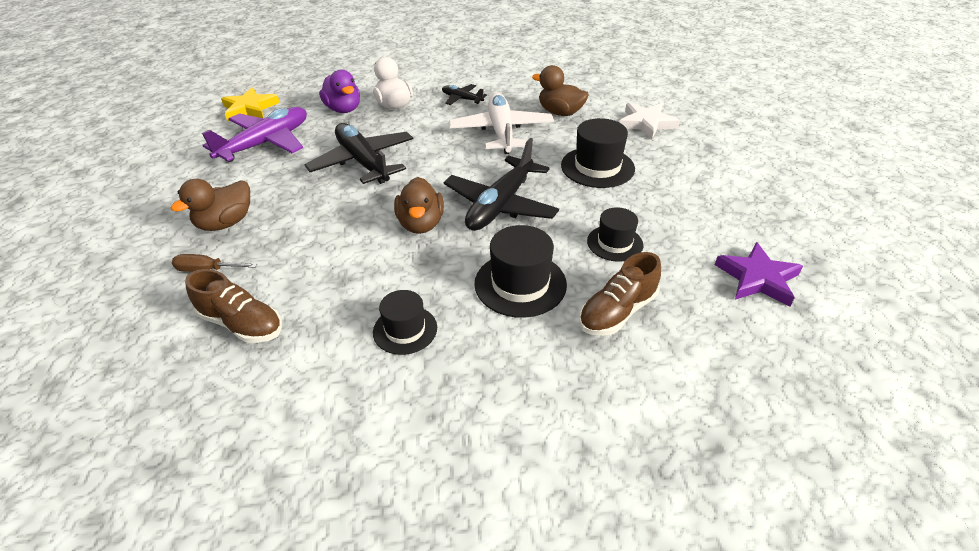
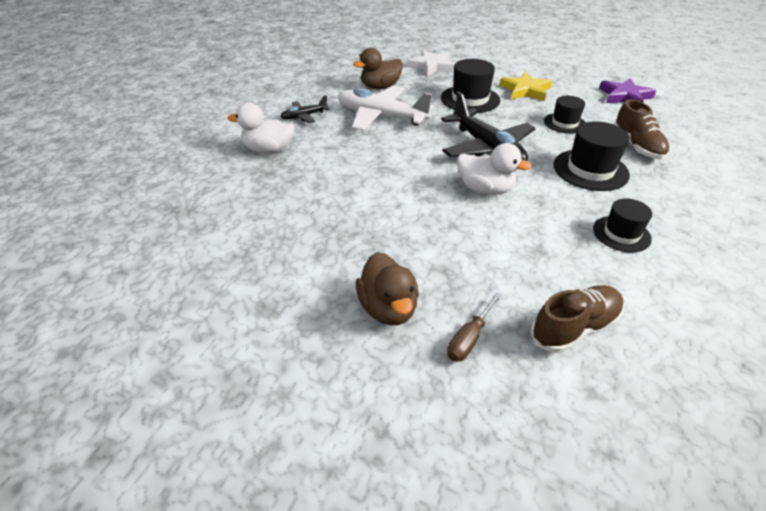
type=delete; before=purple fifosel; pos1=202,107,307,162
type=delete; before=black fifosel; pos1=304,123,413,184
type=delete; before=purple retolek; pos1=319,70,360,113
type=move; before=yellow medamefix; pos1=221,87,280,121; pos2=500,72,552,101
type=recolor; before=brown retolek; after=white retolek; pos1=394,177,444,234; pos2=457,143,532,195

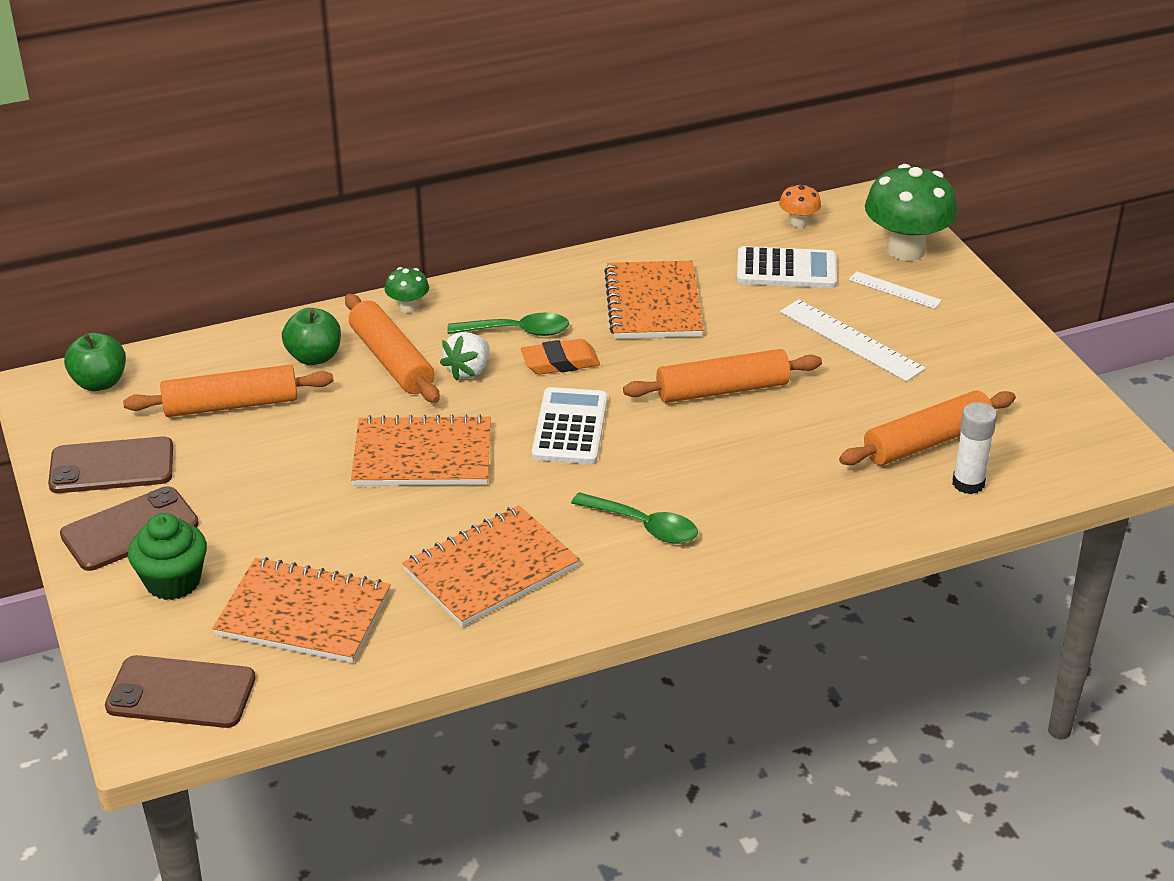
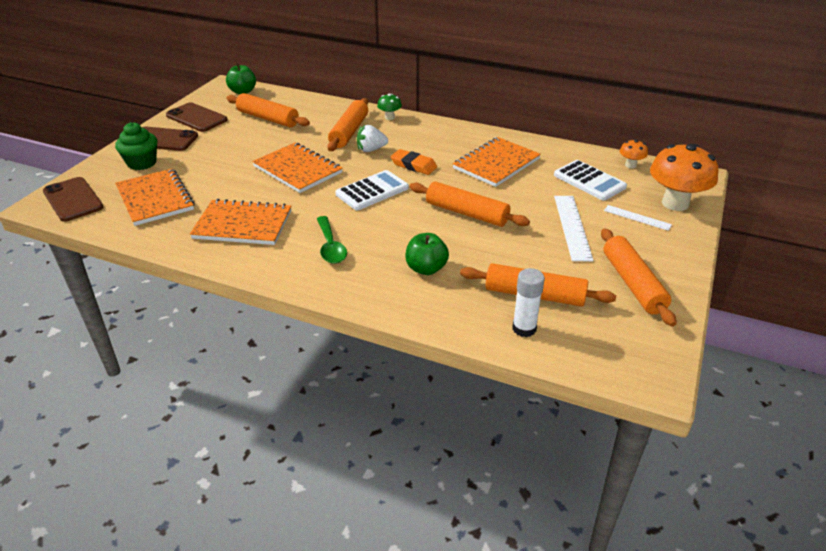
type=delete; before=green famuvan; pos1=447,313,569,336
type=insert; after=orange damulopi; pos2=601,228,676,326
type=move; before=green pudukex; pos1=282,308,341,365; pos2=405,233,449,275
type=recolor; before=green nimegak; after=orange nimegak; pos1=865,164,958,261; pos2=650,144,718,211
type=rotate; before=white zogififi; pos1=849,271,942,309; pos2=604,205,672,231; turn=-45

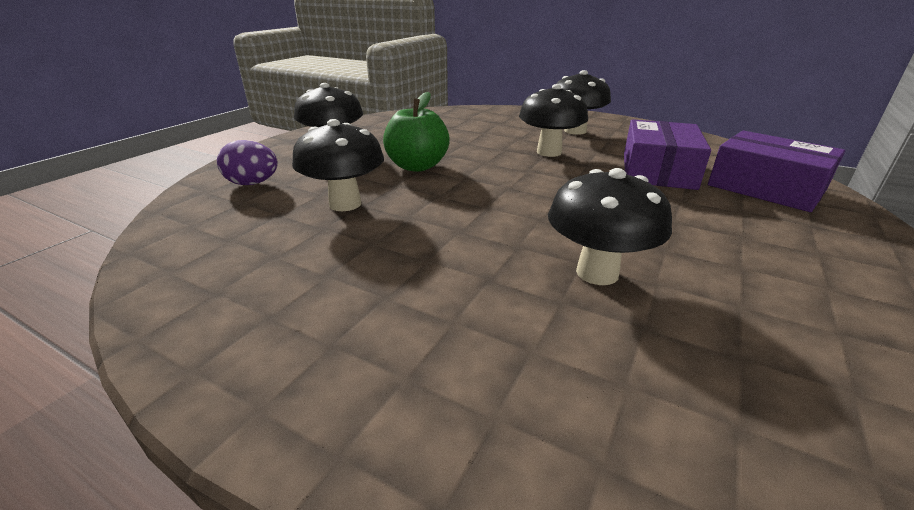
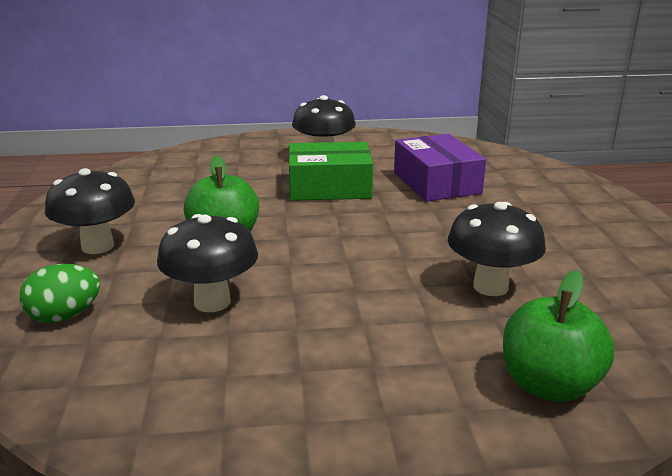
type=delete; before=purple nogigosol; pos1=708,130,845,212
type=insert; after=green pudukex; pos2=503,270,614,402
type=replace; before=black nimegak; after=green nogigosol; pos1=519,84,588,157; pos2=289,142,373,201
type=recolor; before=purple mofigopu; after=green mofigopu; pos1=217,140,278,185; pos2=19,264,100,323

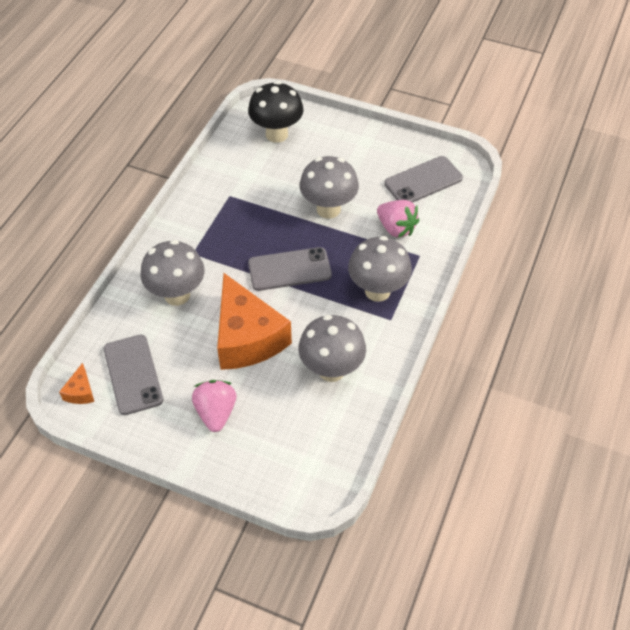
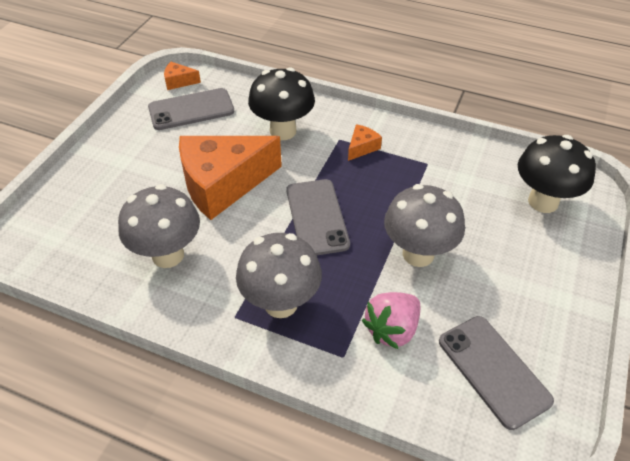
type=delete; before=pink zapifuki; pos1=192,380,236,432
type=insert; after=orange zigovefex; pos2=348,124,382,161
type=recolor; before=grey nimegak; after=black nimegak; pos1=140,240,204,306; pos2=248,67,315,140

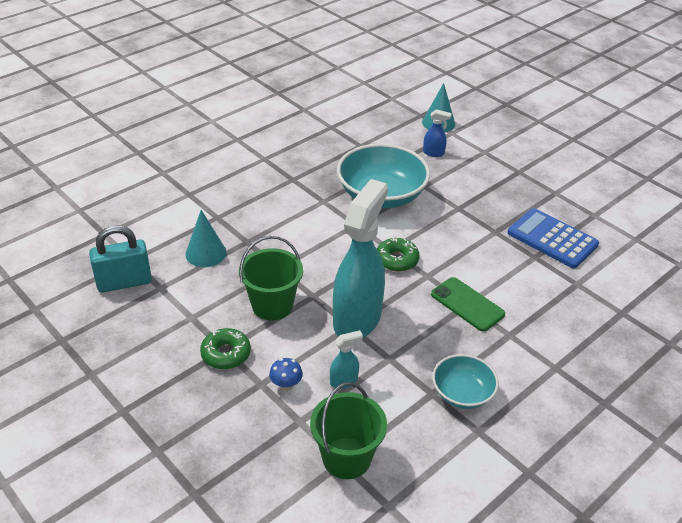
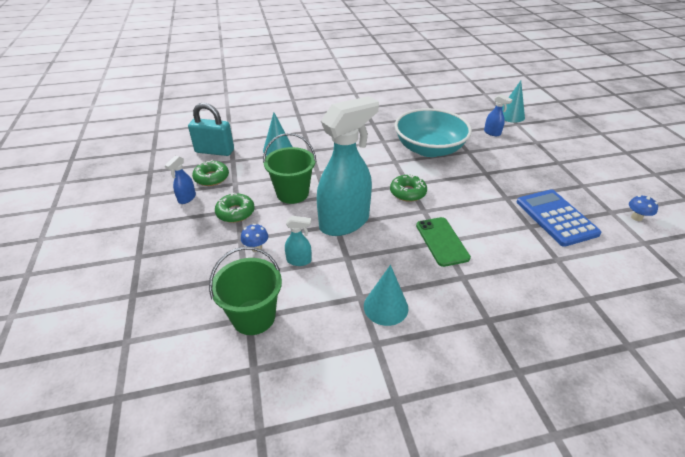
type=insert; after=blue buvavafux; pos2=165,156,196,204
type=insert; after=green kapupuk; pos2=192,160,229,186
type=insert; after=blue nimegak; pos2=629,195,658,221
type=replace; before=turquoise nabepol; after=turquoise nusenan; pos1=432,354,499,409; pos2=364,265,408,326

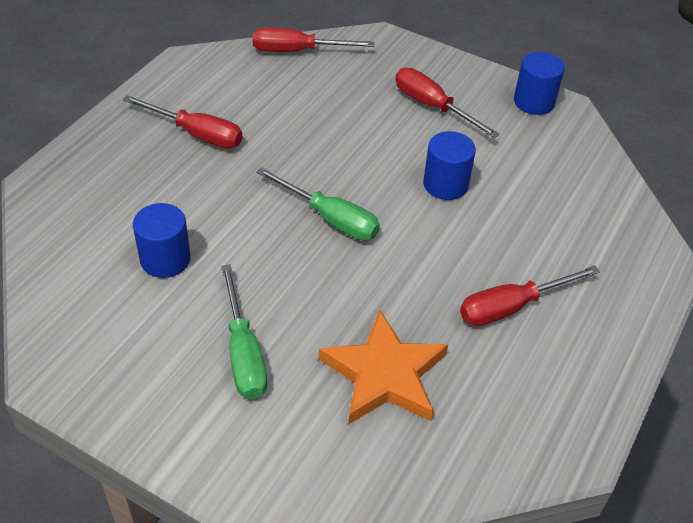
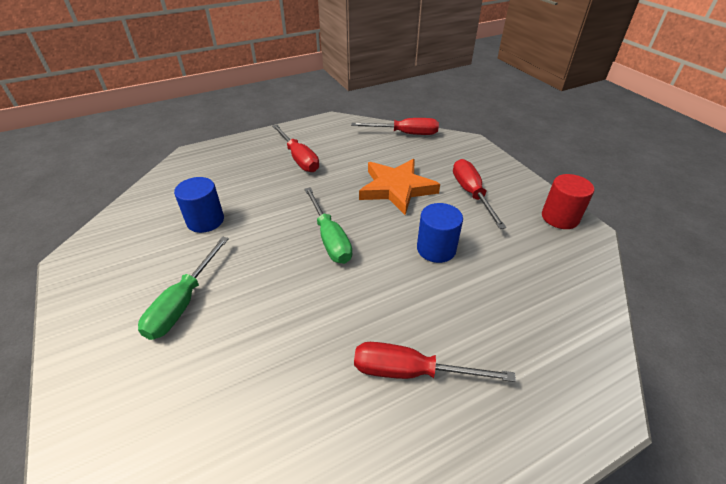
type=move; before=orange medamefix; pos1=319,310,448,425; pos2=359,159,440,215
type=recolor; before=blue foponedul; after=red foponedul; pos1=514,52,565,115; pos2=542,174,595,229
type=rotate; before=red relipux; pos1=253,28,374,52; pos2=351,118,439,135; turn=150

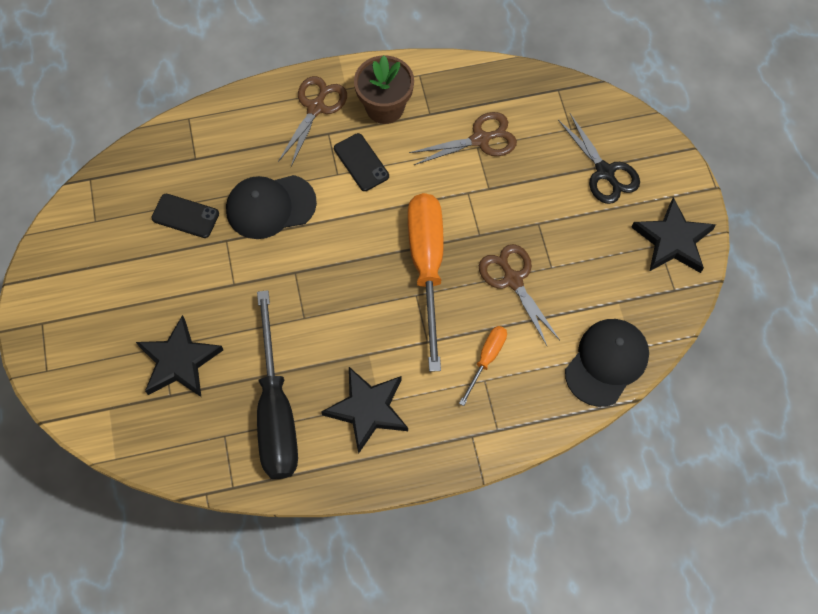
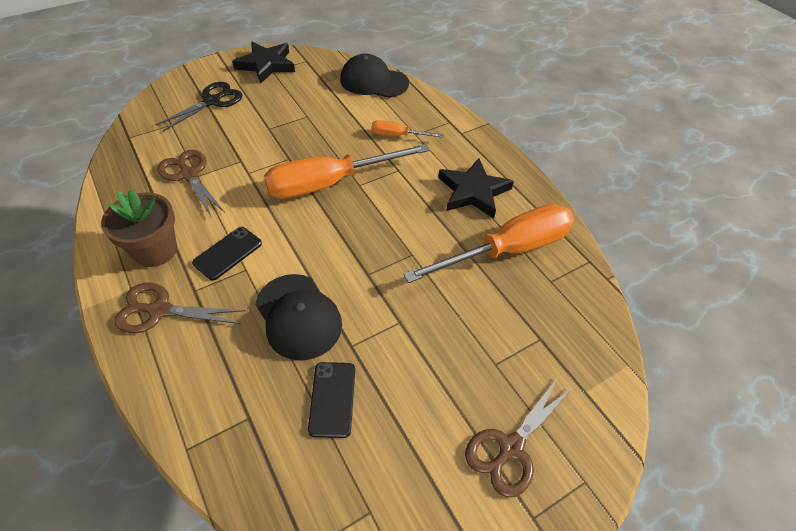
type=delete; before=black medamefix; pos1=136,315,223,397
type=move; before=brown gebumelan; pos1=479,244,560,346; pos2=465,376,572,497
type=recolor; before=black relipux; after=orange relipux; pos1=257,290,298,479; pos2=403,204,574,283

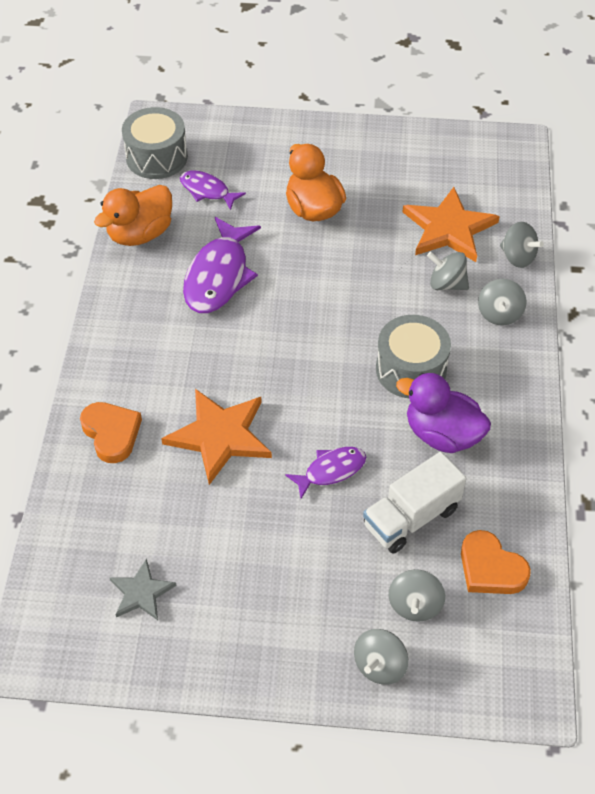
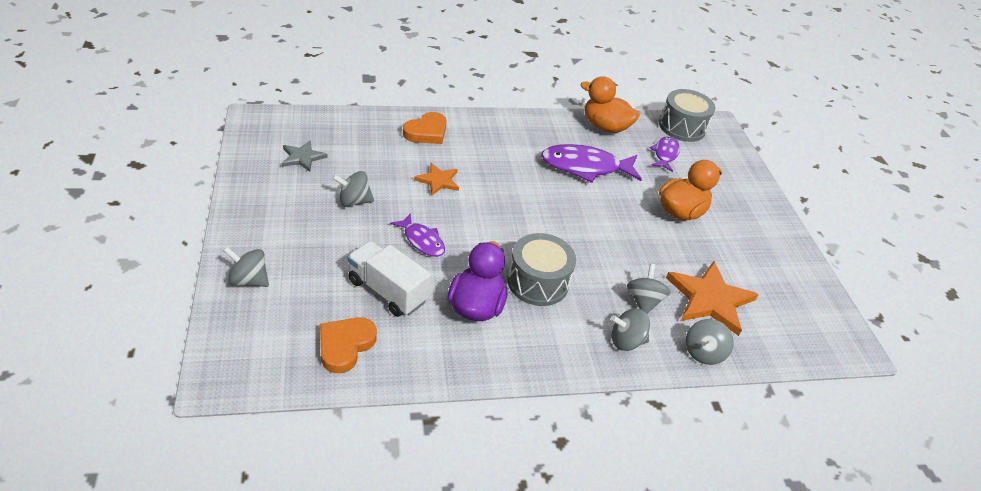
type=move; before=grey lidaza; pos1=389,569,445,622; pos2=332,171,374,207
type=resize; before=orange medamefix; pos1=161,389,272,485; pos2=414,163,459,195; scale=0.56

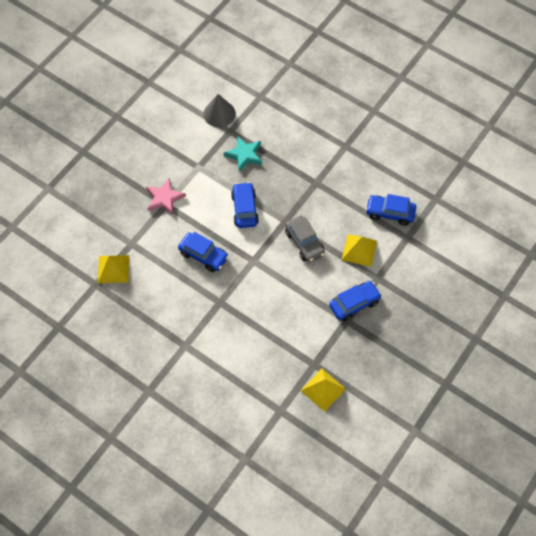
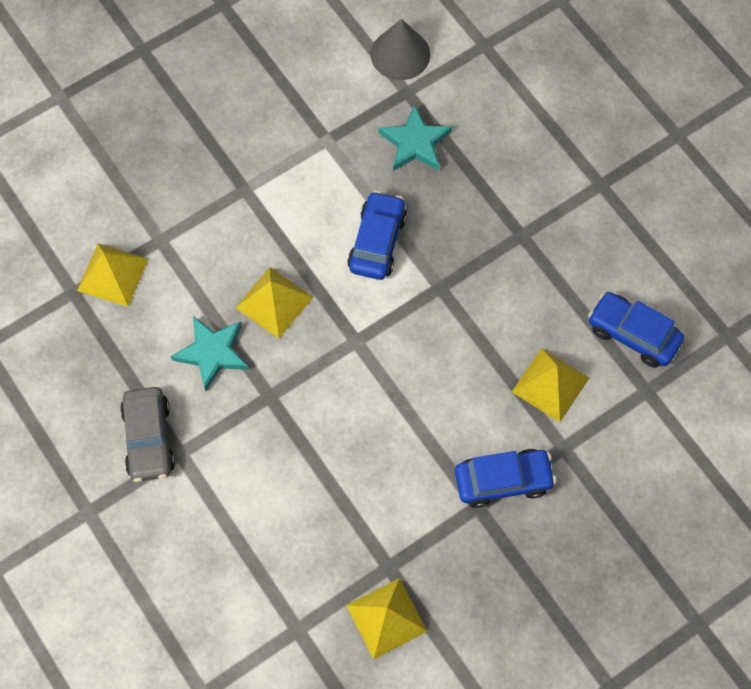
type=delete; before=pink medamefix; pos1=146,179,186,215
type=insert; after=turquoise medamefix; pos2=171,316,249,391
type=move; before=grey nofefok; pos1=285,216,325,262; pos2=120,387,175,482
type=replace; before=blue nofefok; after=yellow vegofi; pos1=178,232,229,272; pos2=236,267,313,338

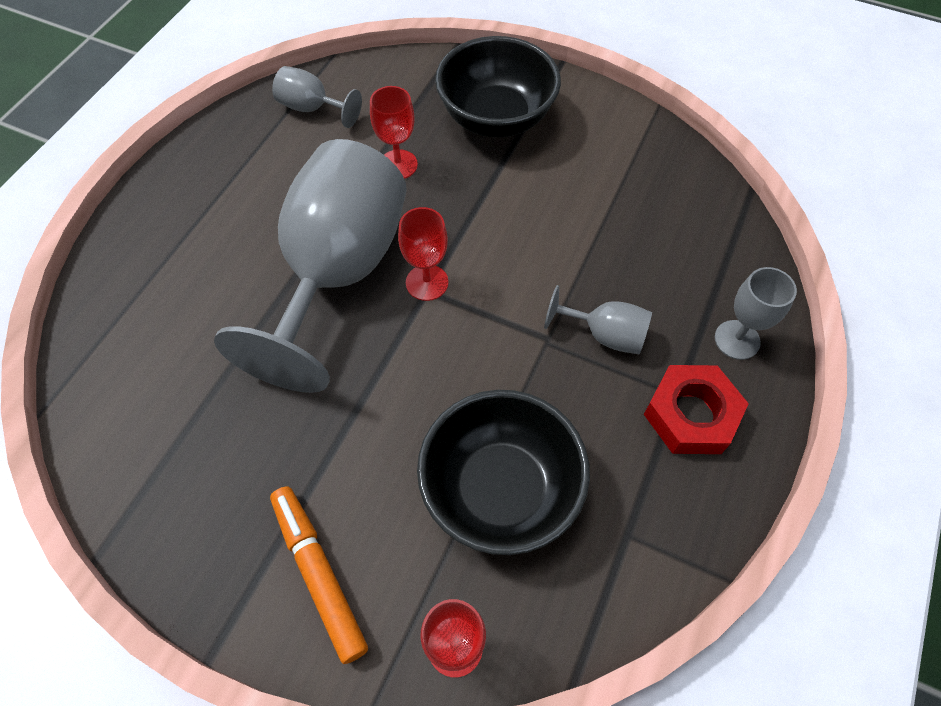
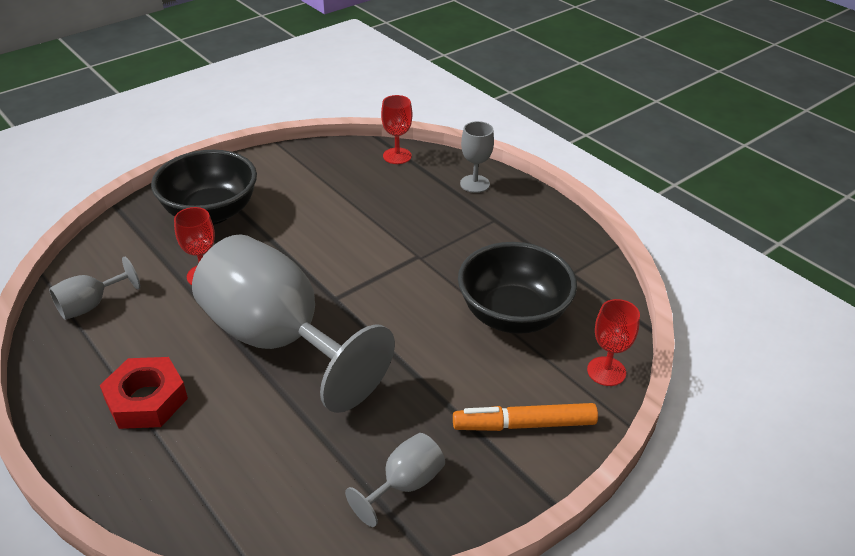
type=move; before=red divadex; pos1=398,207,448,301; pos2=381,95,412,164
type=move; before=grey divadex; pos1=544,285,652,354; pos2=345,433,445,527
type=move; before=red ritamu; pos1=644,365,749,454; pos2=100,357,188,429

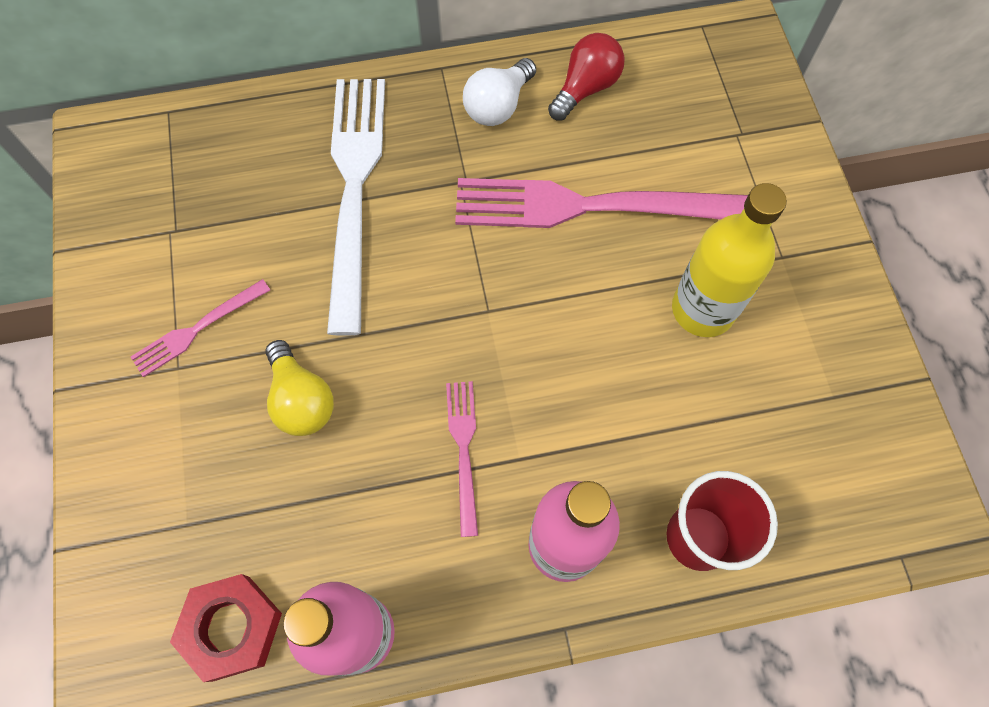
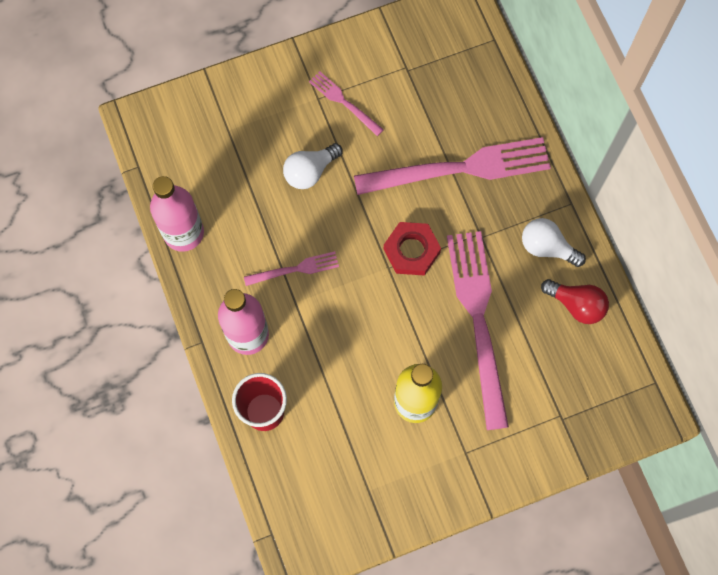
type=move; before=red ritamu; pos1=170,574,282,682; pos2=384,222,441,276
type=recolor; before=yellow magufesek; after=white magufesek; pos1=265,340,334,436; pos2=283,143,343,189
type=recolor; before=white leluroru; after=pink leluroru; pos1=327,79,385,336; pos2=354,137,551,195

